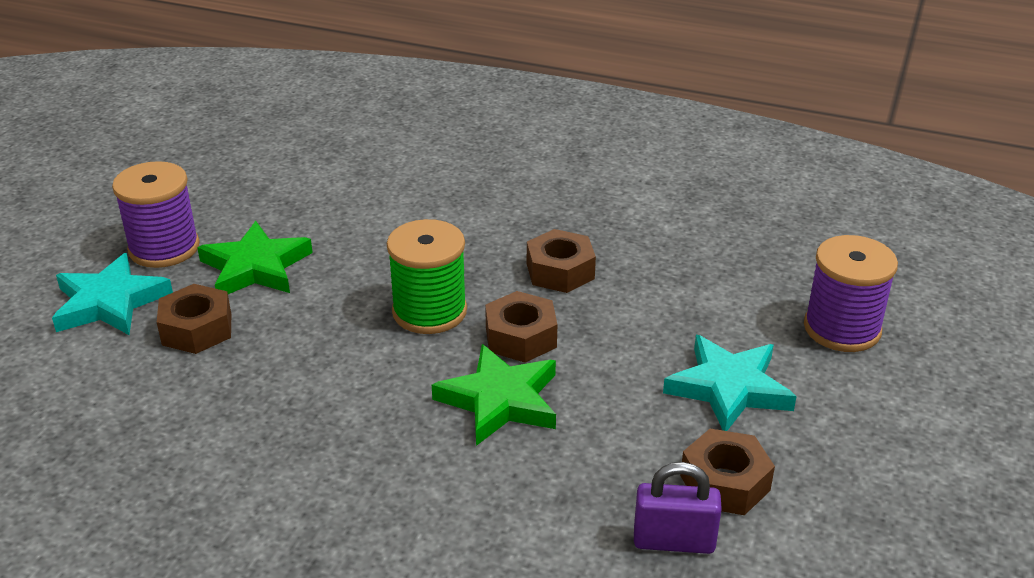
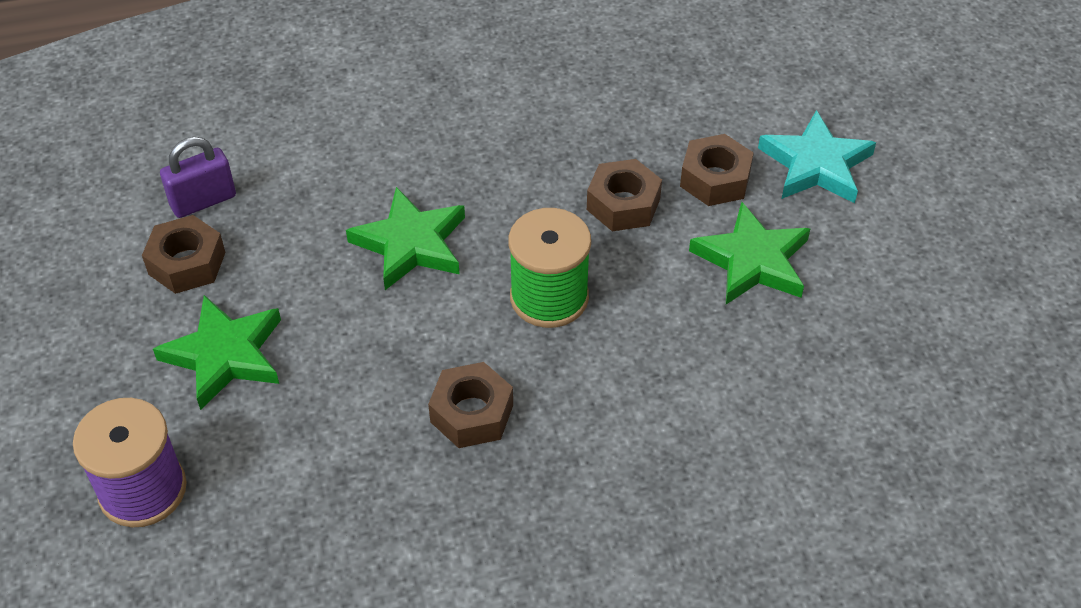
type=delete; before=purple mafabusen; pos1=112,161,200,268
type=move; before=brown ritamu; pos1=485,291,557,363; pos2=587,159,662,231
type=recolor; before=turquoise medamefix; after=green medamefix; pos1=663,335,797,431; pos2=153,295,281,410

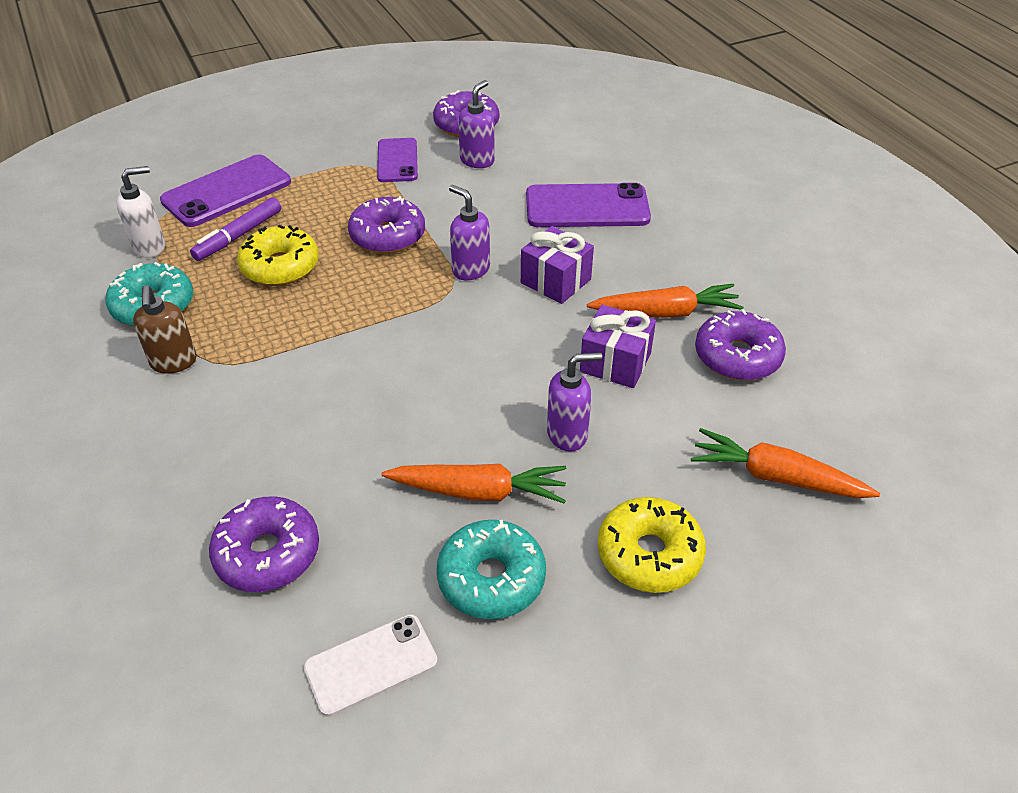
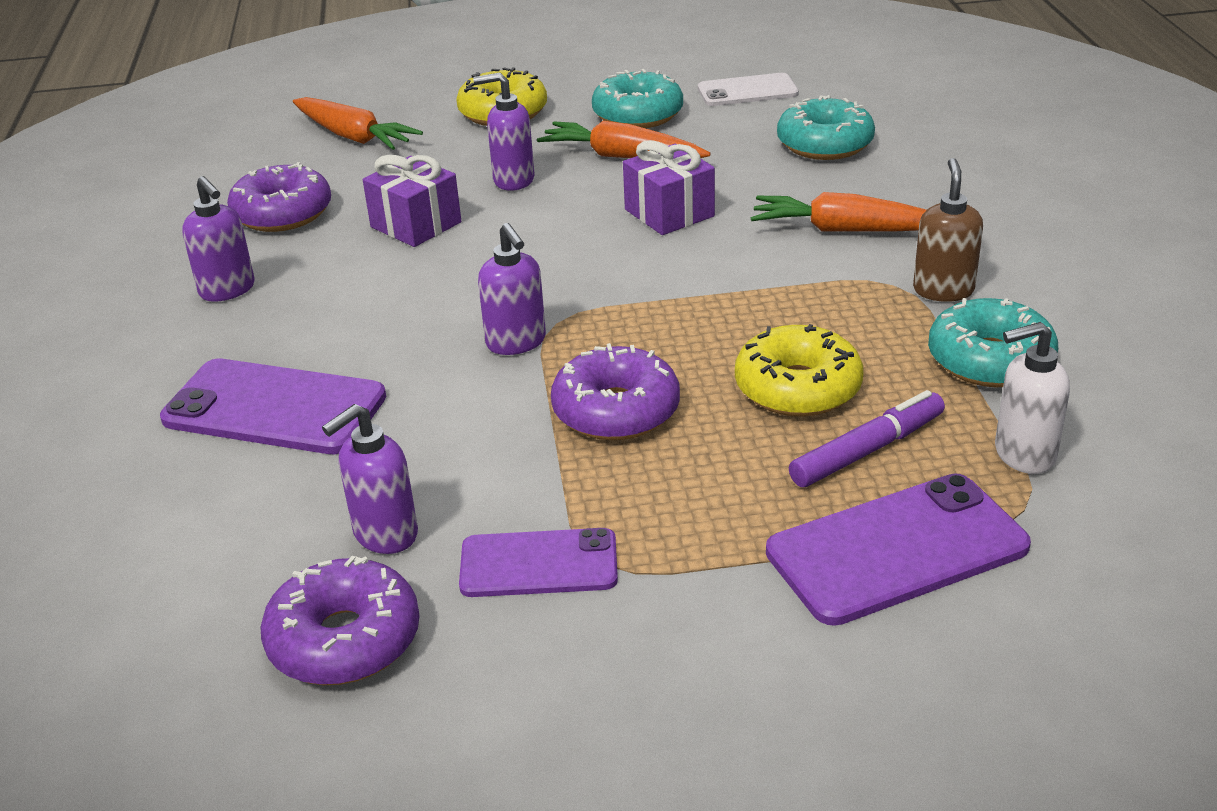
type=insert; after=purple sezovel; pos2=182,176,255,302
type=move; before=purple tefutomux; pos1=521,226,594,304; pos2=623,140,715,235
type=move; before=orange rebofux; pos1=587,284,744,318; pos2=751,192,926,232
type=recolor; before=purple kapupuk; after=turquoise kapupuk; pos1=209,496,319,592; pos2=777,95,875,160
type=rotate; before=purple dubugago; pos1=377,138,418,182; pos2=459,528,618,597; turn=75

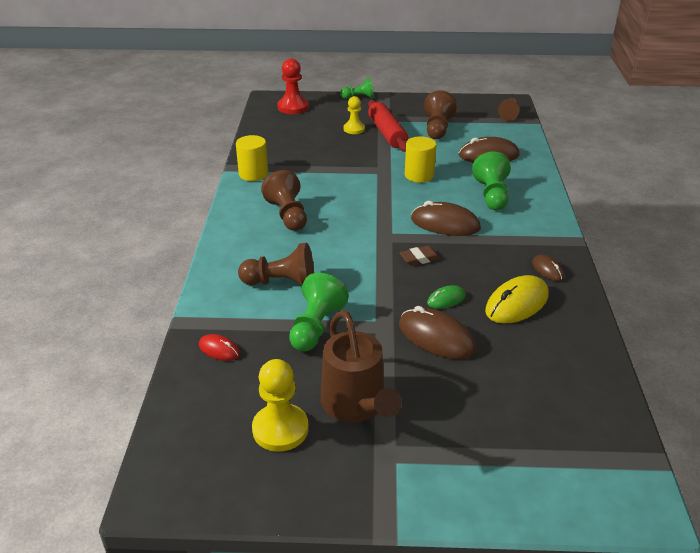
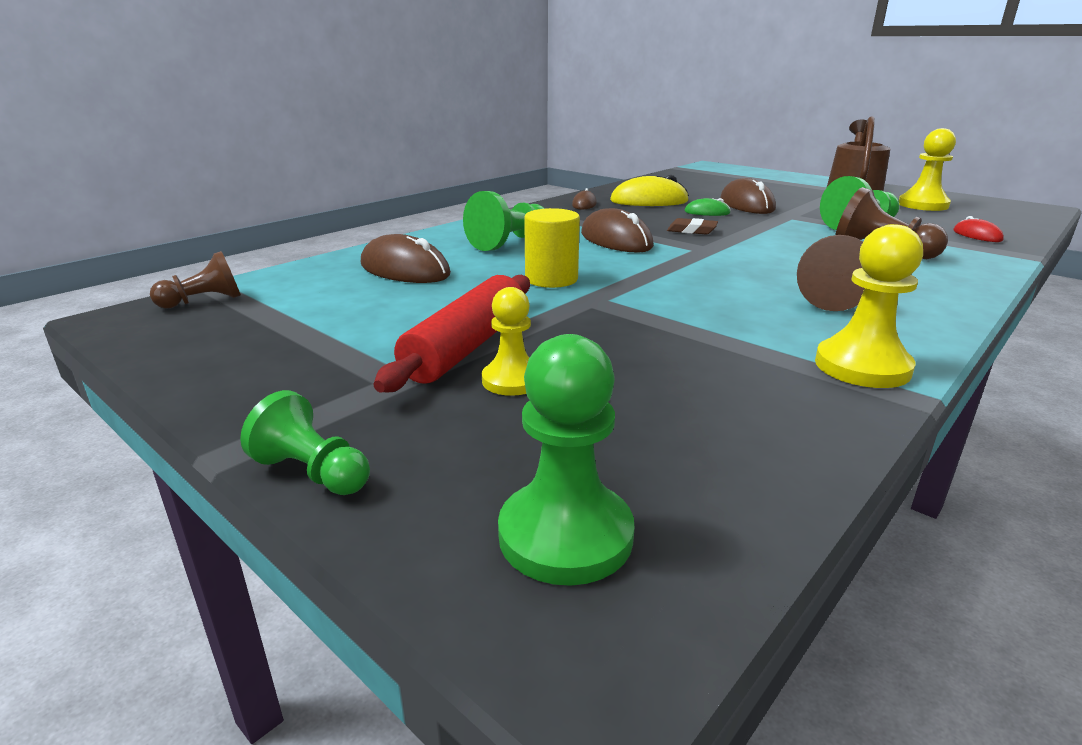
type=delete; before=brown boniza; pos1=424,90,457,139
type=replace; before=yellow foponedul; after=yellow boniza; pos1=236,135,268,181; pos2=815,224,923,388
type=recolor; before=red boniza; after=green boniza; pos1=277,58,309,114; pos2=498,334,635,586

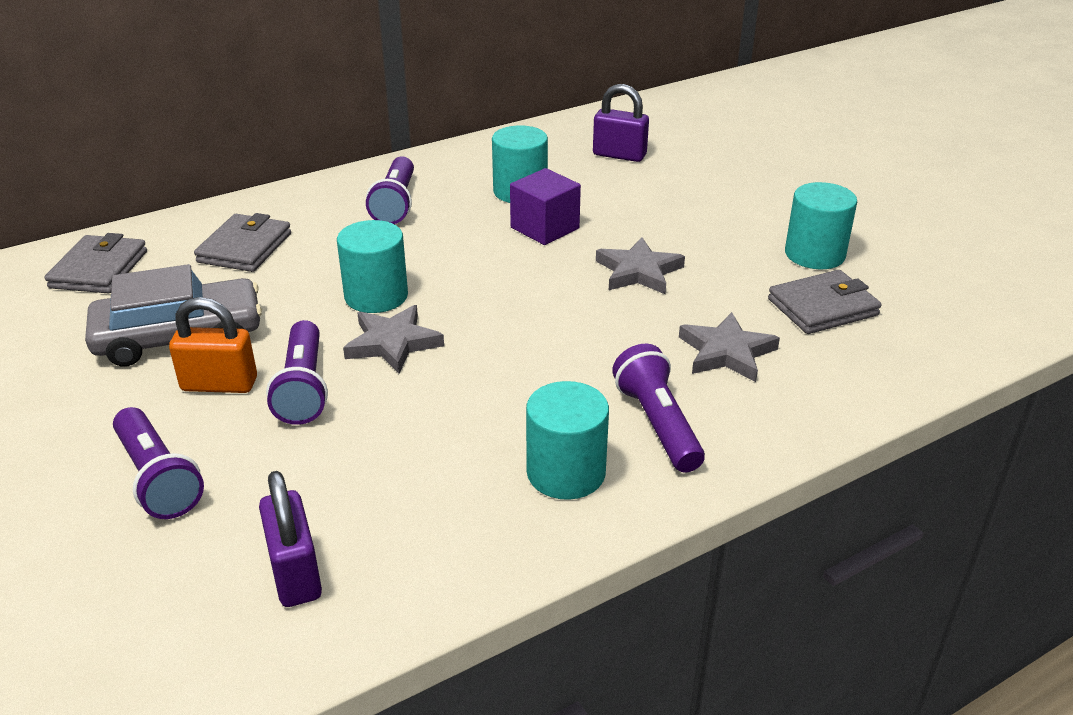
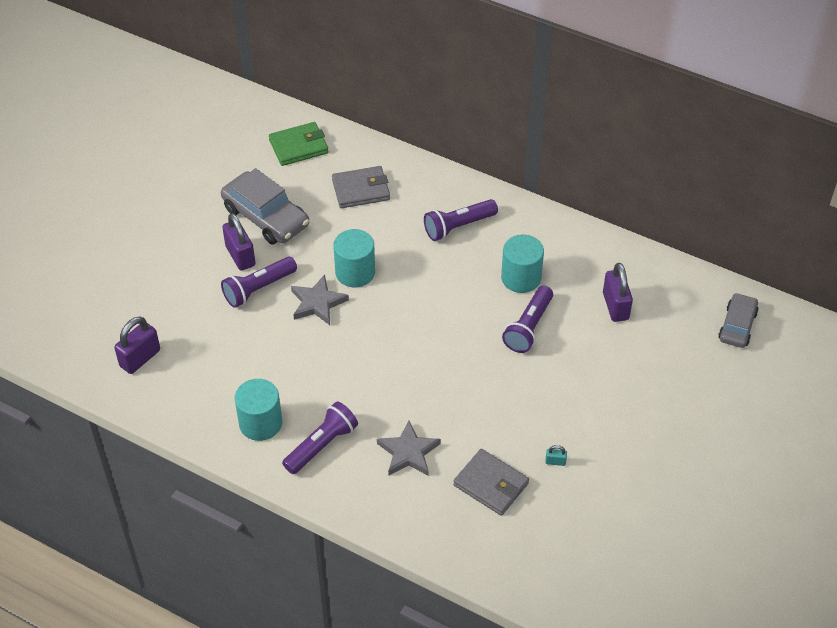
type=delete; before=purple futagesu; pos1=510,168,581,245
type=delete; before=grey medamefix; pos1=596,237,685,294
type=insert; after=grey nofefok; pos2=718,293,759,348
type=move; before=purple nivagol; pos1=113,407,204,519; pos2=502,286,553,353
type=replace; before=turquoise foponedul; after=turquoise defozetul; pos1=785,182,857,269; pos2=545,445,567,466
type=recolor; before=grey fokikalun; after=green fokikalun; pos1=45,233,147,294; pos2=269,122,328,166
type=recolor; before=orange defozetul; after=purple defozetul; pos1=169,297,257,393; pos2=222,213,255,271

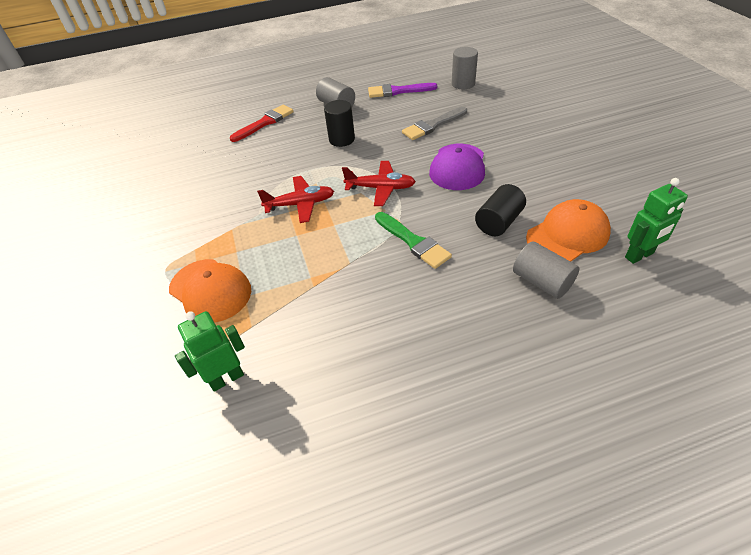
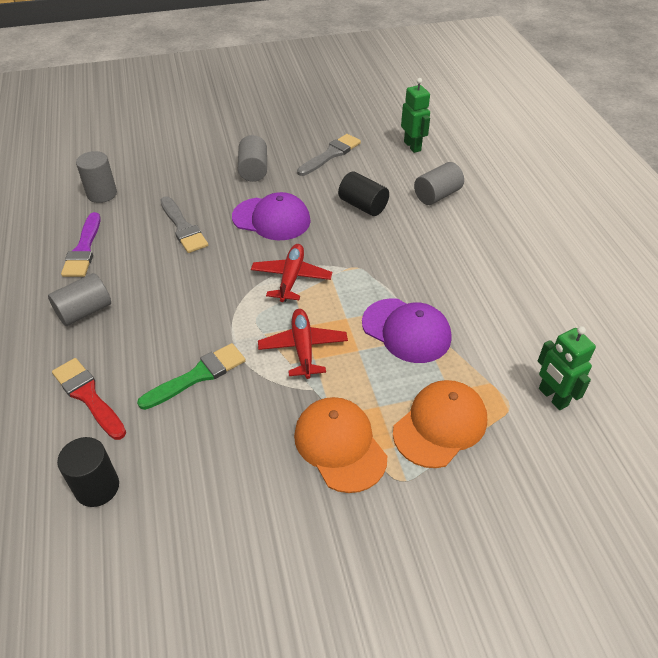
type=insert; after=grey foponedul; pos2=238,135,267,182
type=insert; after=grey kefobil; pos2=297,134,361,176
type=insert; after=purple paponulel; pos2=362,298,451,363
type=move; before=black foponedul; pos1=324,100,355,147; pos2=57,437,119,507
type=move; before=green kefobil; pos1=375,212,452,269; pos2=137,343,246,410
type=move; before=orange paponulel; pos1=526,199,611,262; pos2=294,397,387,493

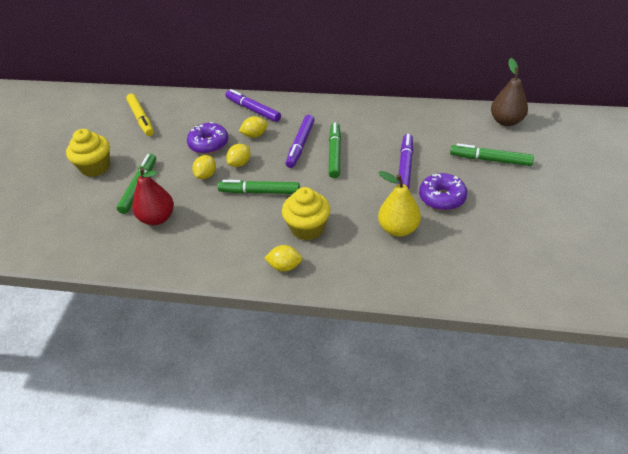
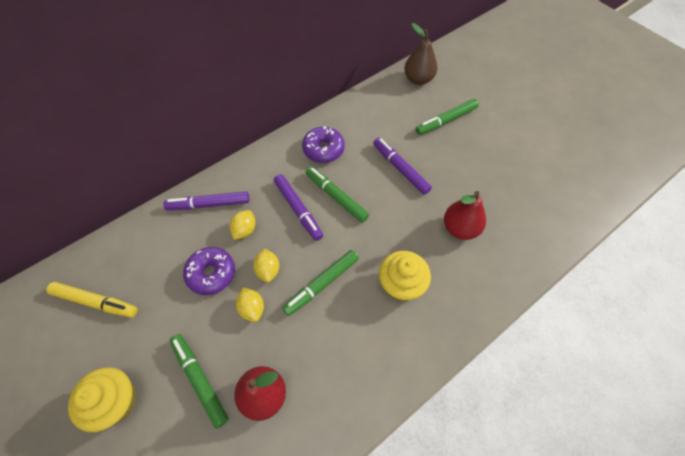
type=delete; before=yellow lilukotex; pos1=265,245,302,272
type=move; before=purple kapupuk; pos1=419,173,467,210; pos2=302,126,345,163
type=recolor; before=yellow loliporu; after=red loliporu; pos1=378,171,421,237; pos2=444,191,486,240

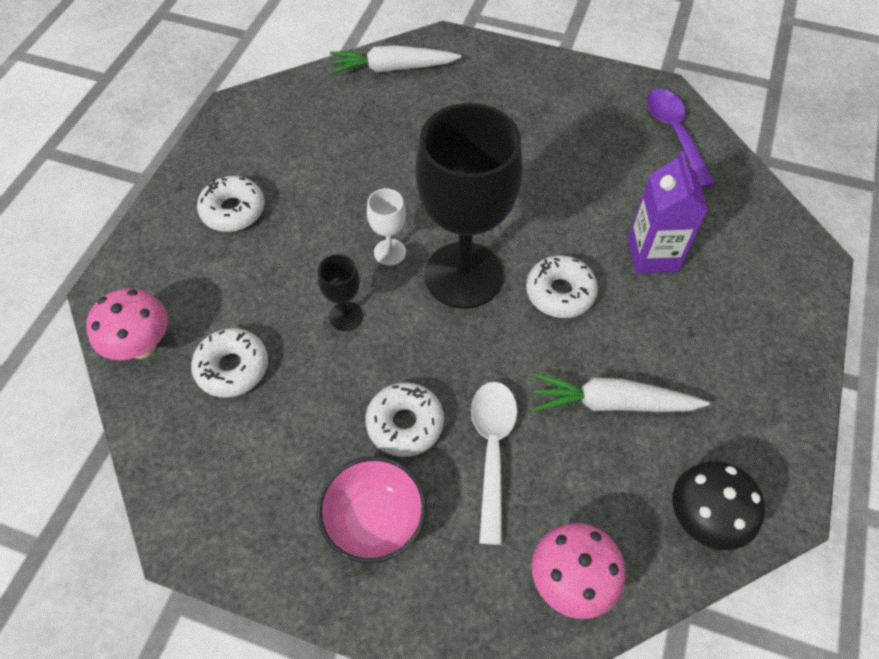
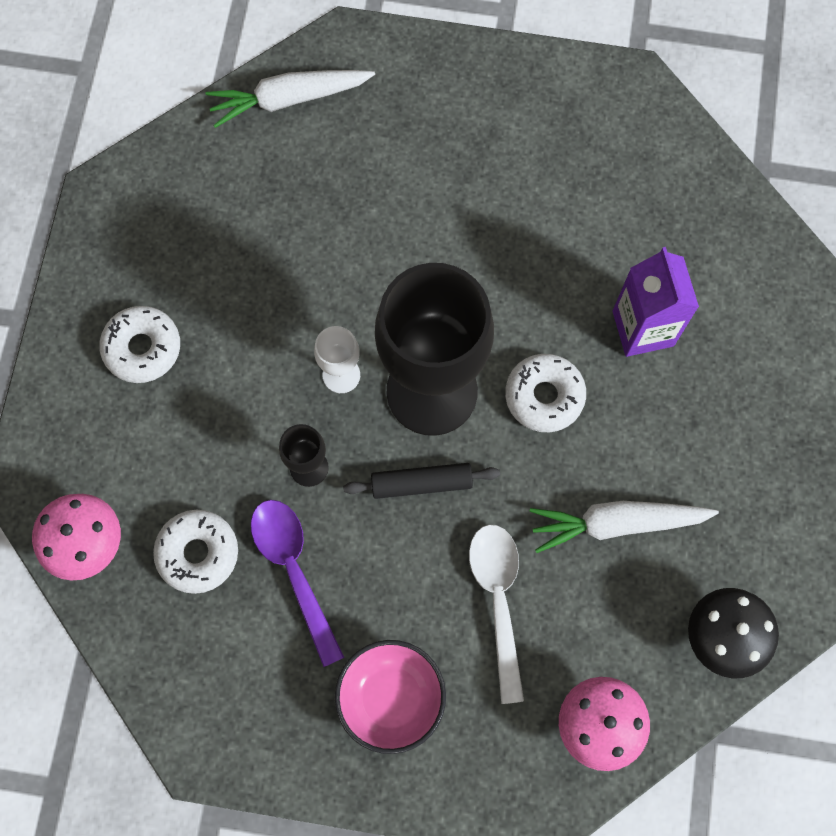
type=delete; before=white kapupuk; pos1=365,382,444,457
type=insert; after=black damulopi; pos2=343,463,500,499
type=move; before=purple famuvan; pos1=646,89,715,188; pos2=251,500,345,667

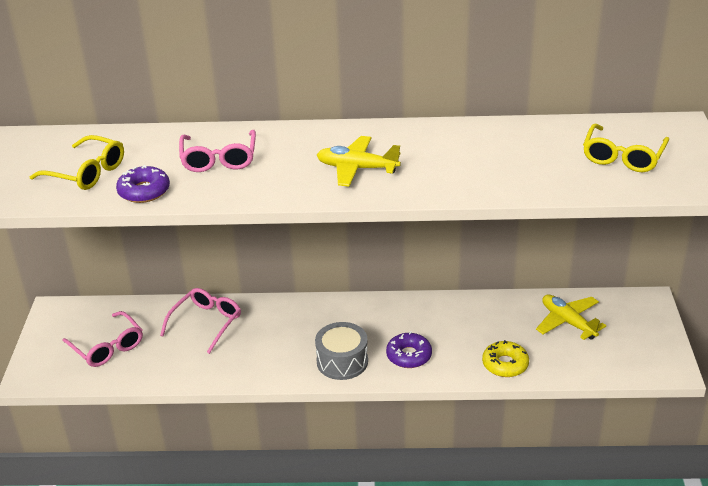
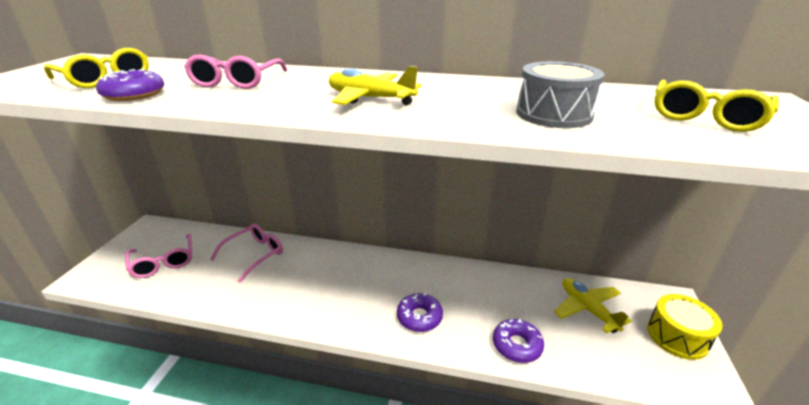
type=insert; after=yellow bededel; pos2=647,294,723,360
type=move; before=grey bededel; pos1=315,322,368,380; pos2=516,61,605,128
type=recolor; before=yellow kapupuk; after=purple kapupuk; pos1=482,340,529,377; pos2=493,319,544,363

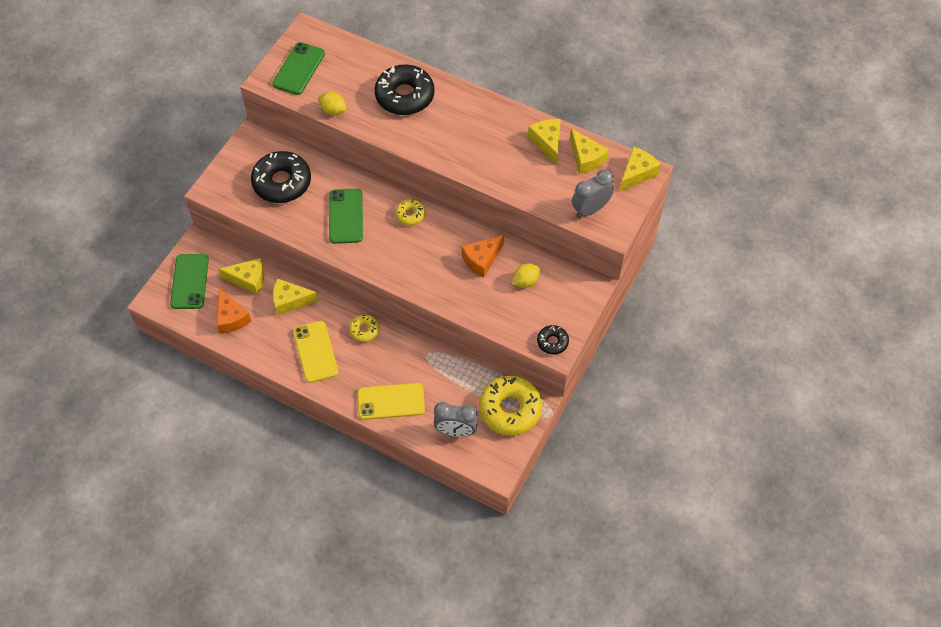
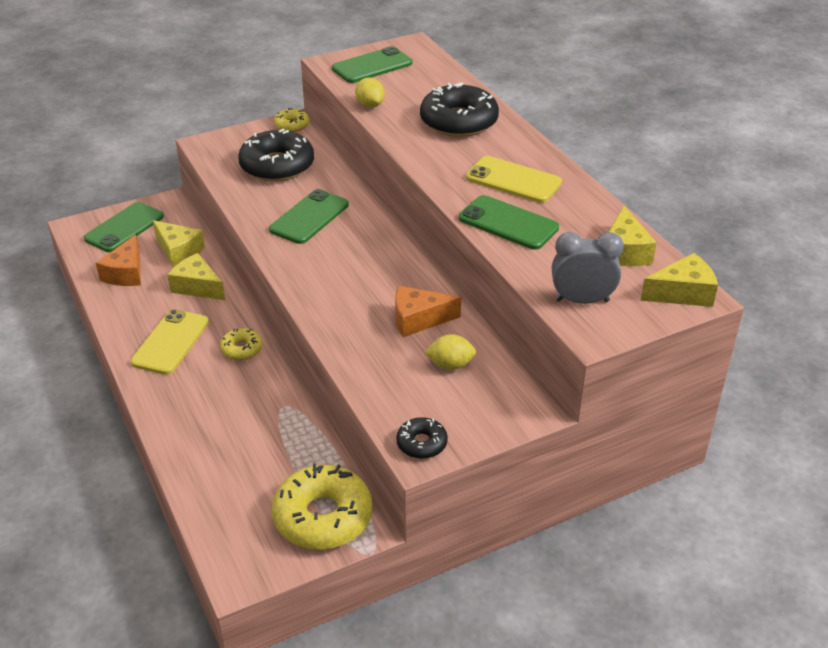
type=delete; before=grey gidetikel; pos1=434,402,478,437
type=delete; before=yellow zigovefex; pos1=528,119,561,165
type=insert; after=green dubugago; pos2=459,195,559,250
type=move; before=yellow dubugago; pos1=357,383,425,420; pos2=466,156,562,203
type=move; before=yellow kapupuk; pos1=395,199,425,225; pos2=274,108,310,132

